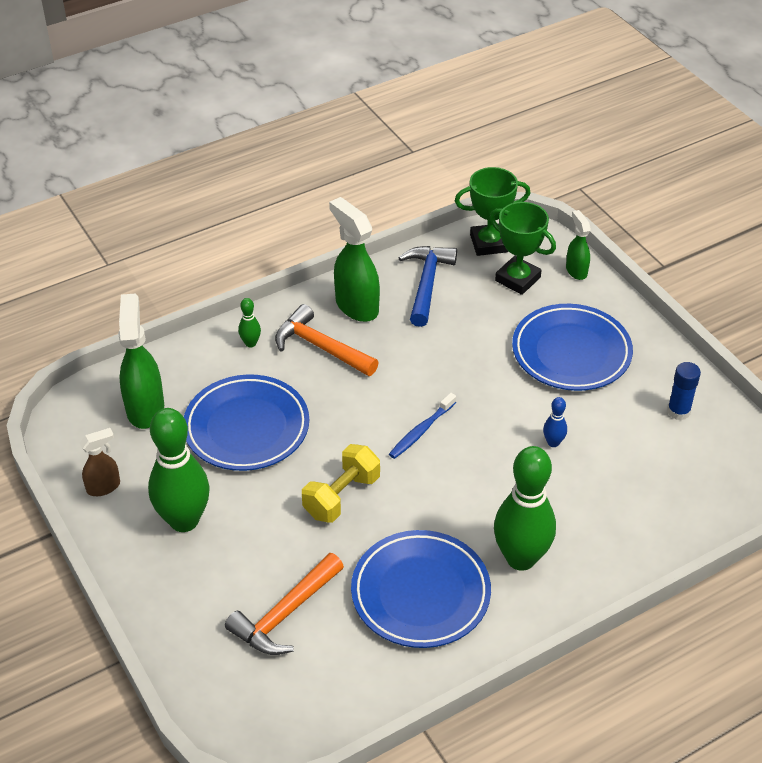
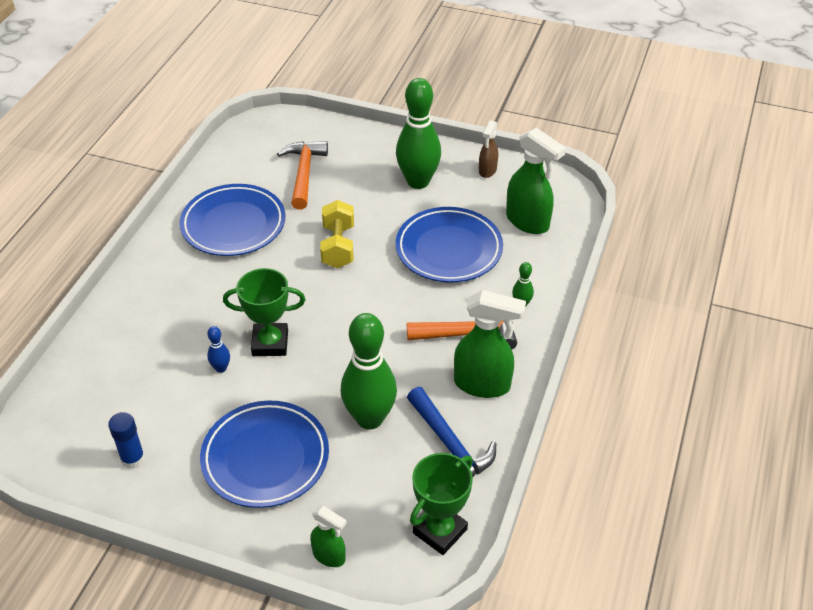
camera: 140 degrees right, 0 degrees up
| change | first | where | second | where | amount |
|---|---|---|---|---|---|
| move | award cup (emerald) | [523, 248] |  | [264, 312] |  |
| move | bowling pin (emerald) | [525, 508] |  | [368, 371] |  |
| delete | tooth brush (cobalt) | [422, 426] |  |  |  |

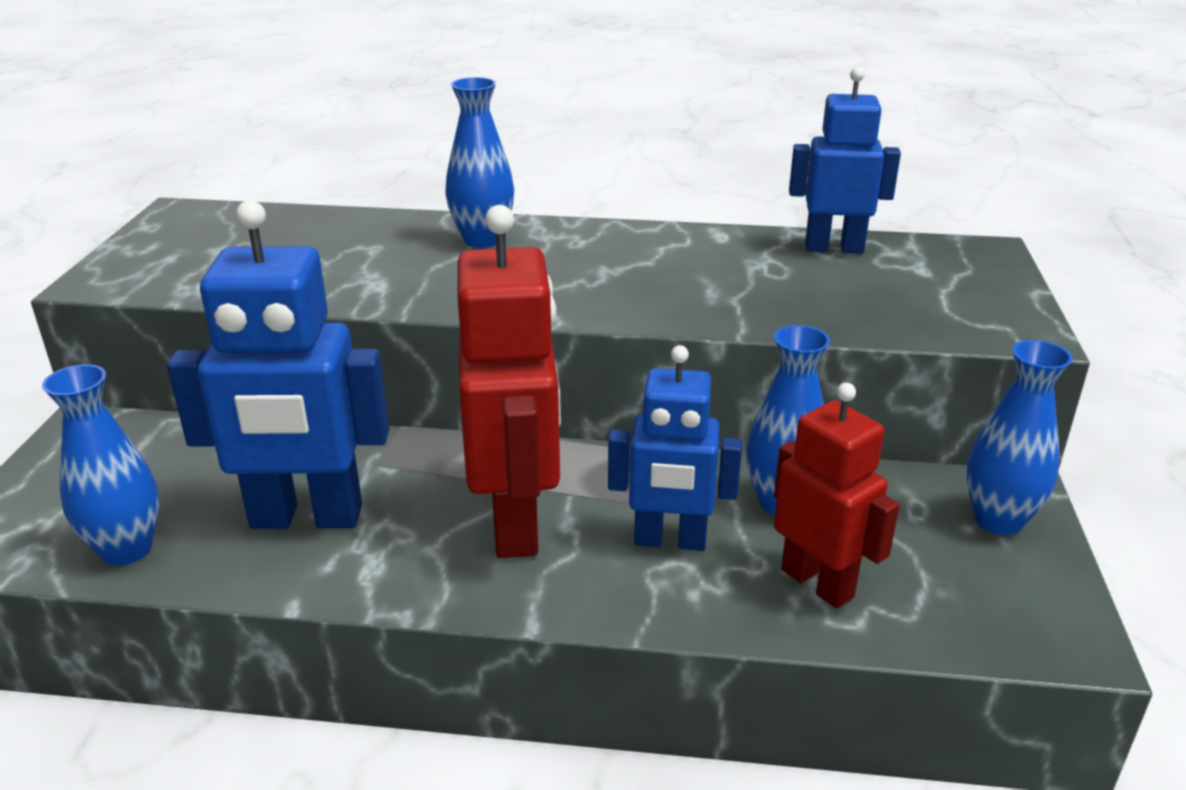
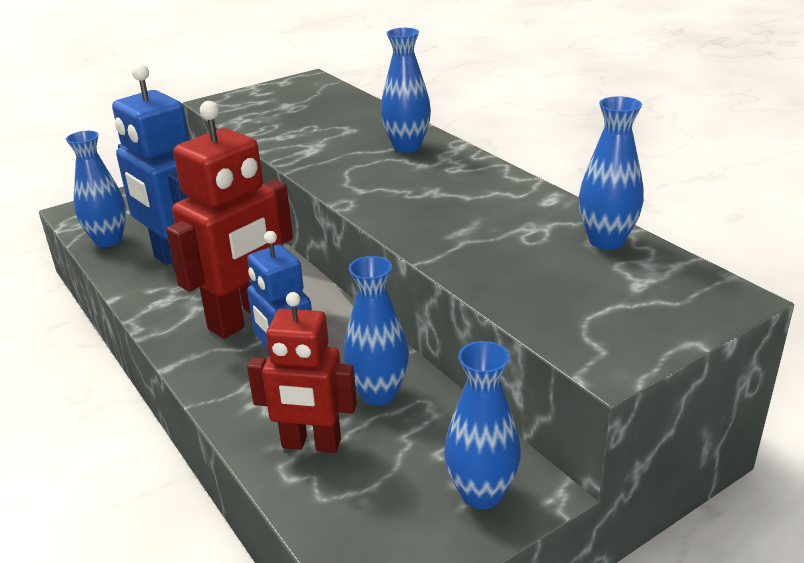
camera: 50 degrees right, 0 degrees up
| change | first | where | second | where | amount |
|---|---|---|---|---|---|
| rotate | robot figure (crimson) | [837, 495] |  | [302, 372] | 90 degrees clockwise |
| replace | robot figure (cobalt) | [845, 160] | vase (cobalt) | [611, 173] |  |

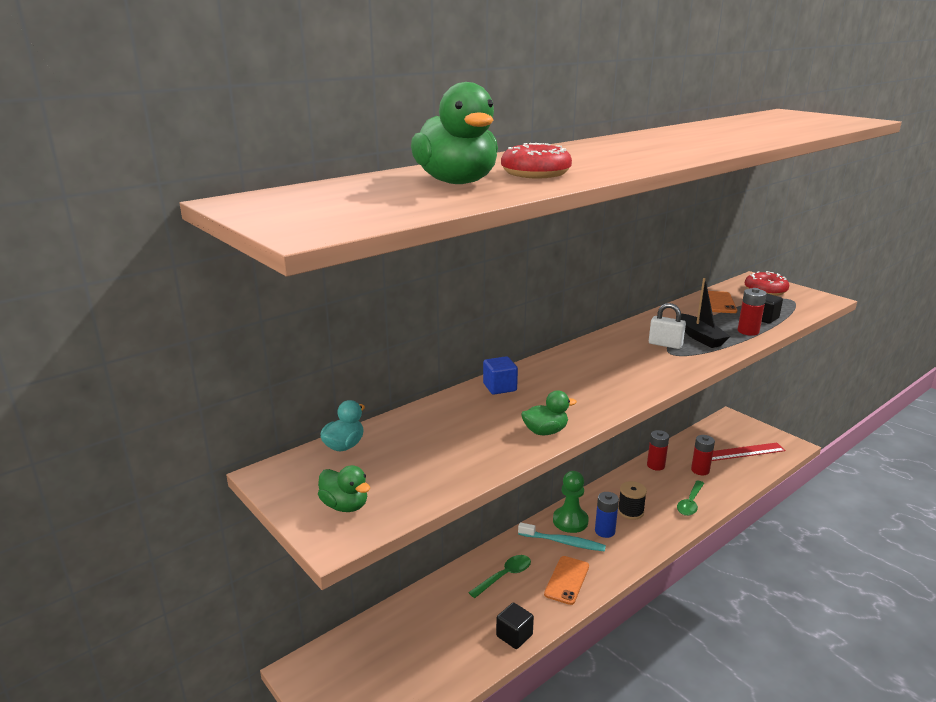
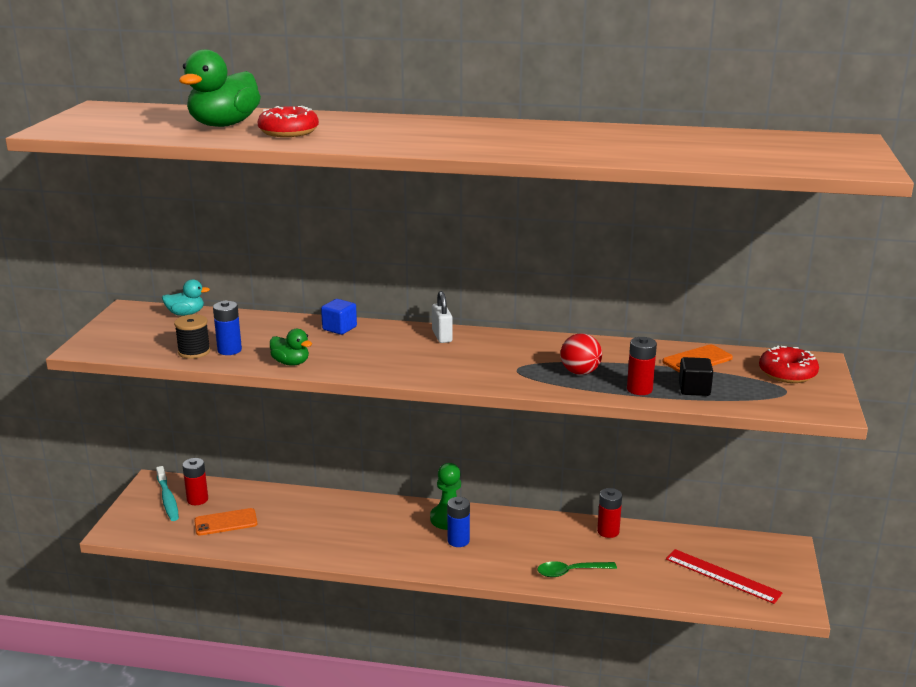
camera: 50 degrees right, 0 degrees up
| change | first | where | second | where | amount |
|---|---|---|---|---|---|
| move | tooth brush (teal) | [562, 537] |  | [167, 493] |  |
| move | bobbin (black) | [632, 500] |  | [192, 336] |  |
| move | power cell (crimson) | [703, 455] |  | [195, 481] |  |
| move | mobile phone (orange-coloured) | [566, 580] |  | [226, 522] |  |
| insert |  |  | power cell (cobalt) | [227, 328] |  |
| move | padlock (snow-white) | [667, 326] |  | [442, 317] |  |
| replace | boat (black) | [706, 313] | play ball (crimson) | [581, 354] |  |
| delete | duck (emerald) | [344, 488] |  |  |  |
| delete | spoon (emerald) | [499, 576] |  |  |  |
| delete | solid cube (black) | [515, 626] |  |  |  |

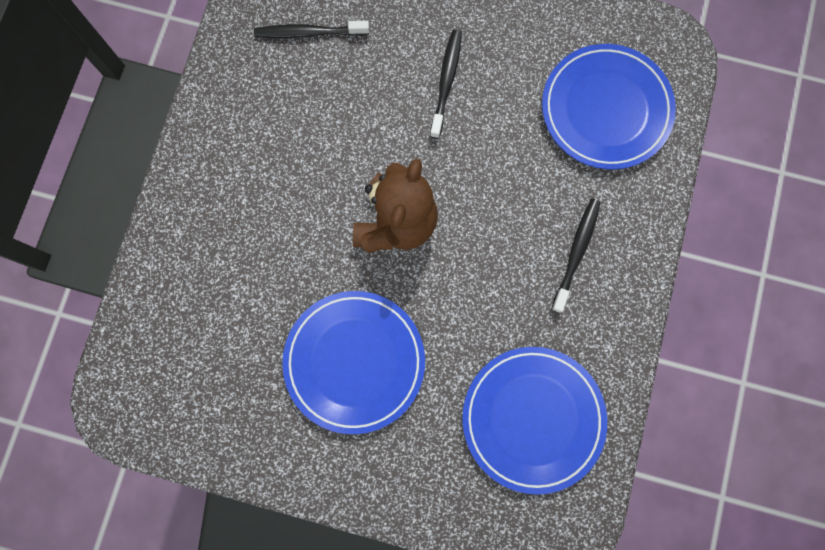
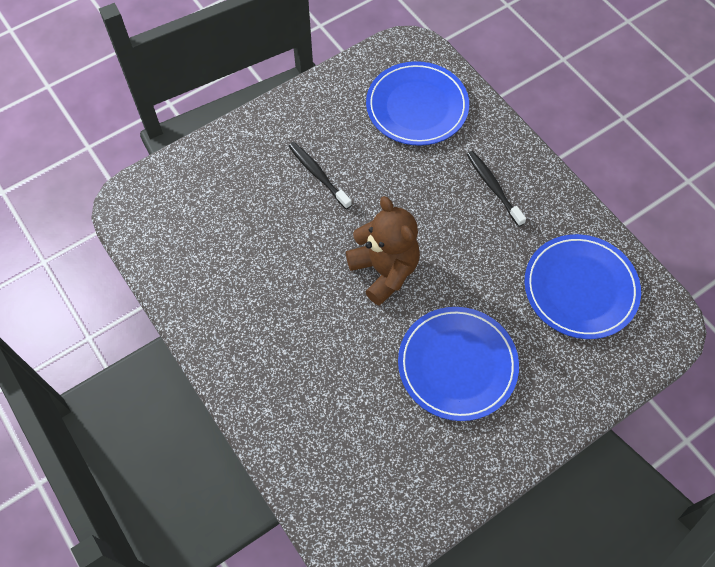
camera: 50 degrees left, 15 degrees down
| change | first | where | second | where | amount |
|---|---|---|---|---|---|
| delete | tooth brush (black) | [311, 29] |  |  |  |

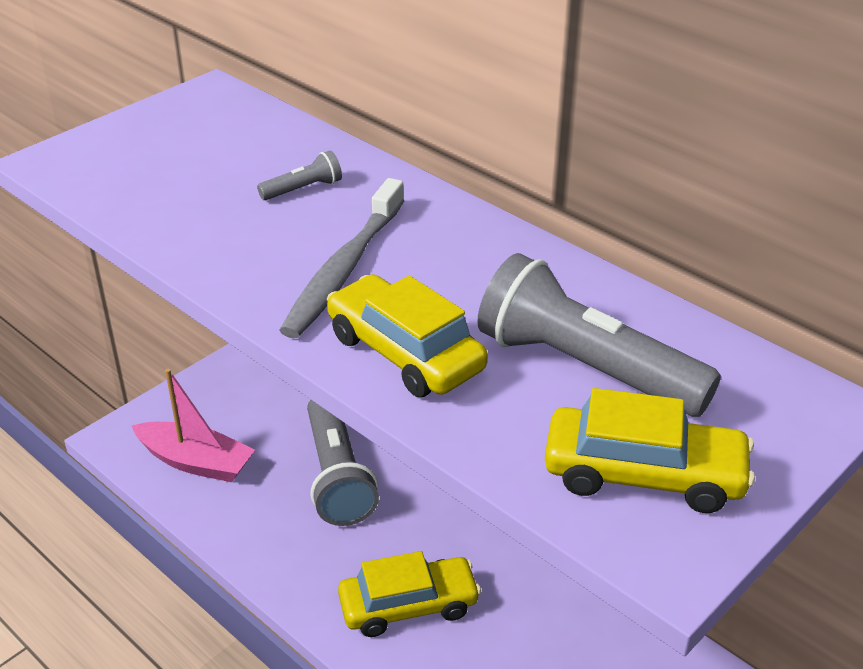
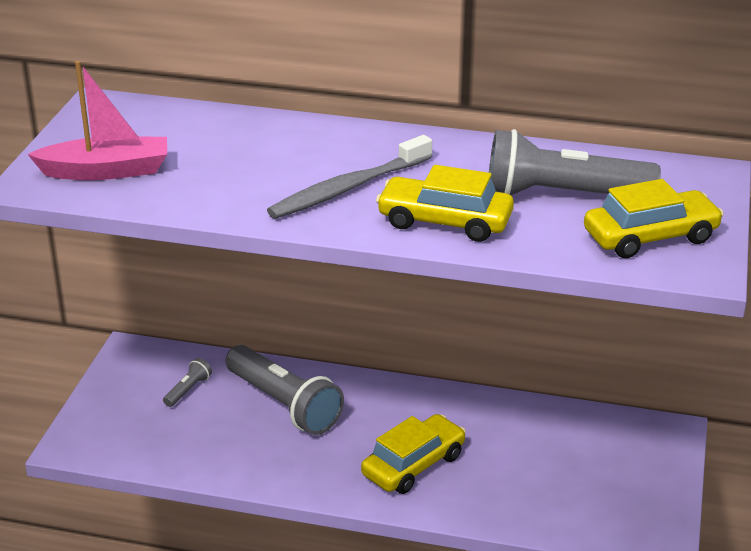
camera: 30 degrees left, 5 degrees down
| change | first | where | second | where | amount |
|---|---|---|---|---|---|
| move | boat (rosy) | [193, 425] |  | [97, 120] |  |
| move | torch (grey) | [299, 175] |  | [187, 382] |  |
| rotate | tooth brush (grey) | [341, 258] |  | [349, 177] | 60 degrees clockwise |

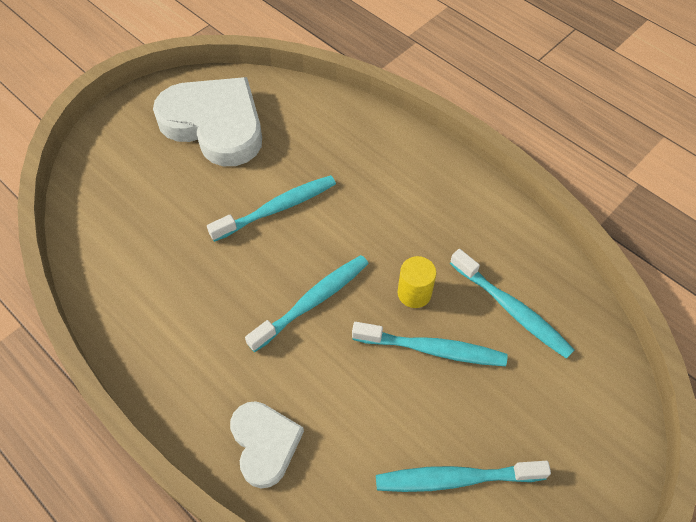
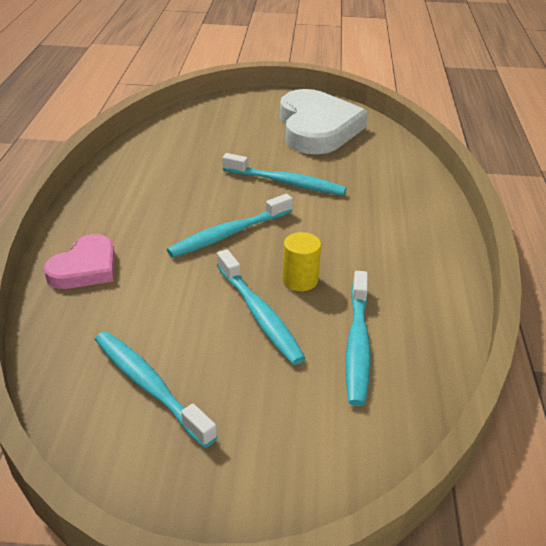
camera: 50 degrees right, 20 degrees down
| change | first | where | second | where | amount |
|---|---|---|---|---|---|
| recolor | heart shape (snow-white) | [267, 444] | heart shape (rosy) | [79, 261] |  |
| rotate | tooth brush (teal) | [307, 303] |  | [230, 226] | 135 degrees clockwise |

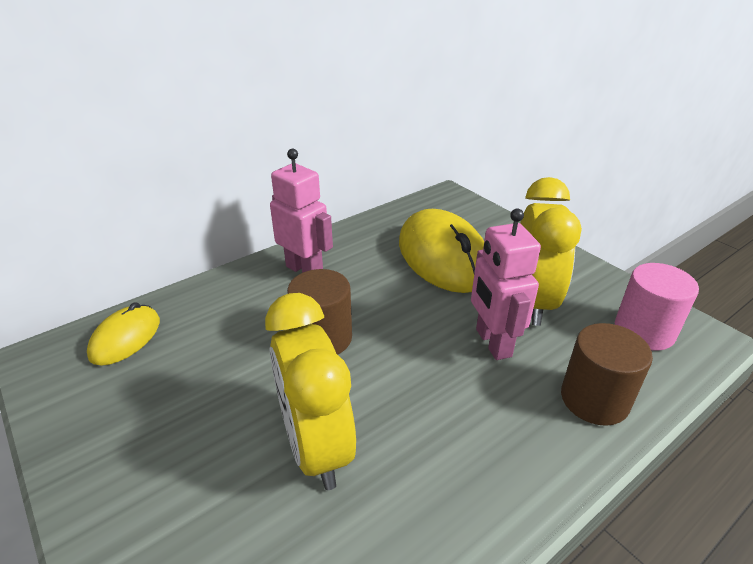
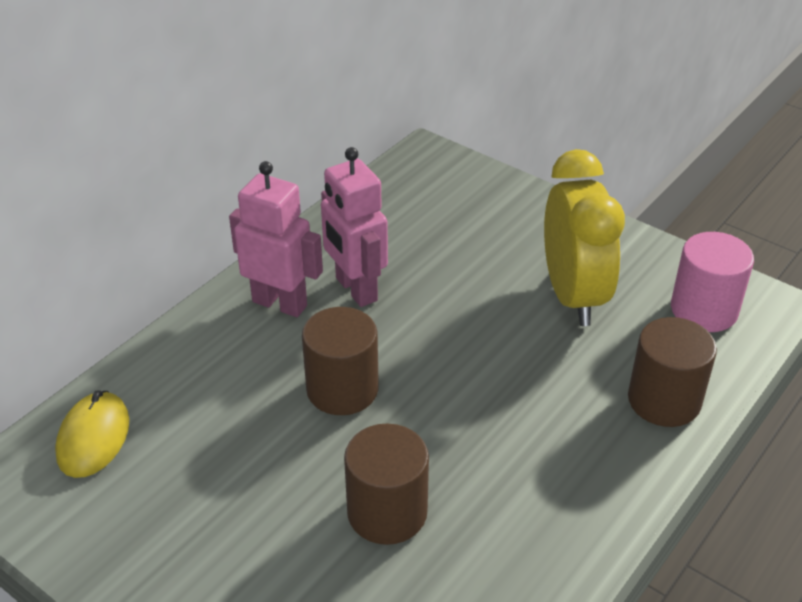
camera: 15 degrees left, 5 degrees up
| change | first | where | second | where | amount |
|---|---|---|---|---|---|
| move | robot figure (rosy) | [506, 284] |  | [354, 227] |  |
| replace | clock (bright yellow) | [310, 391] | cylinder shape (brown) | [386, 484] |  |
| delete | PC mouse (bright yellow) | [441, 251] |  |  |  |

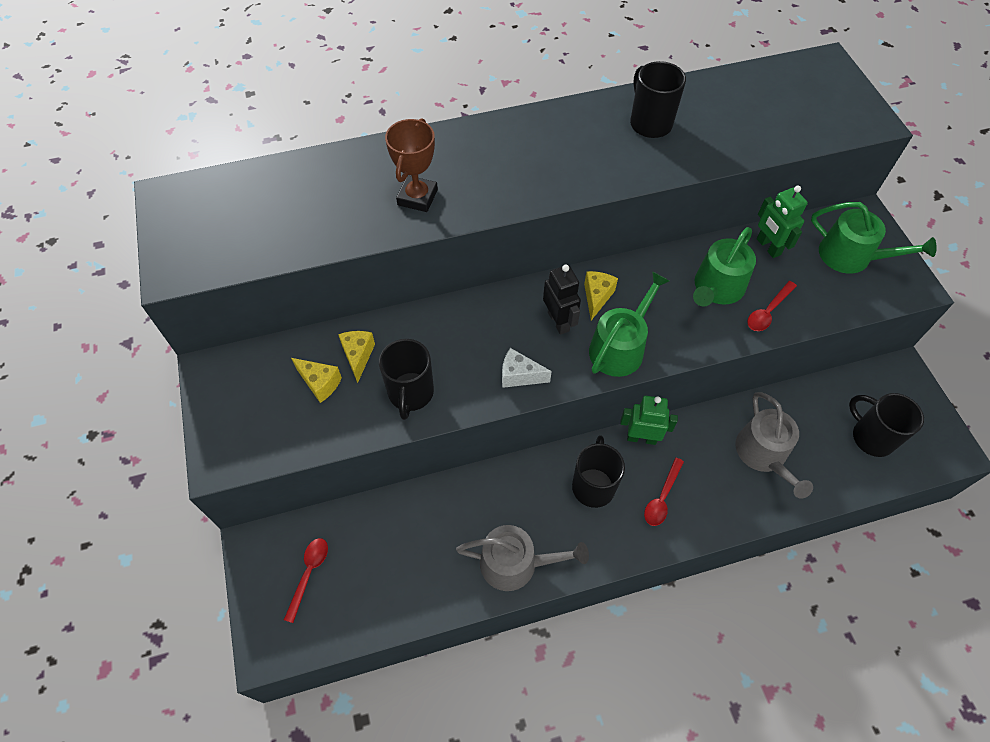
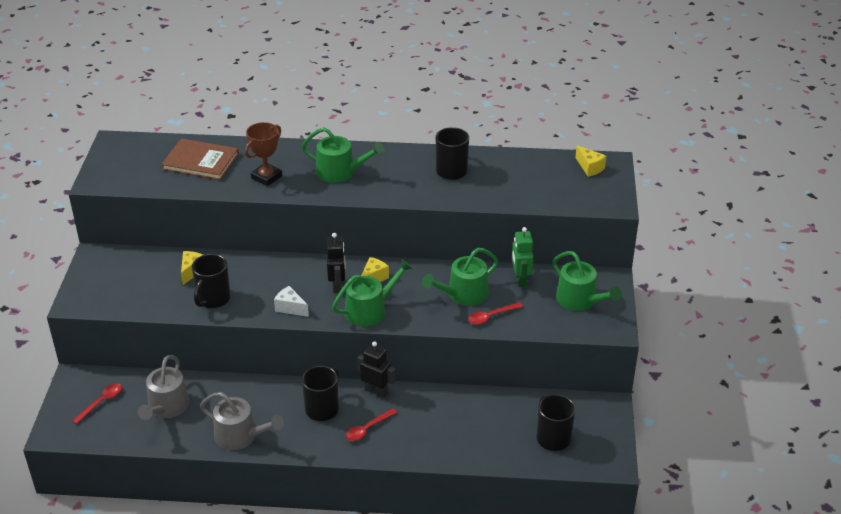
camera: 20 degrees right, 20 degrees down
| change | first | where | second | where | amount |
|---|---|---|---|---|---|
| move | watering can (grey) | [774, 445] |  | [163, 387] |  |
| insert |  |  | hardback (brown) | [200, 159] |  |
| insert |  |  | watering can (emerald) | [343, 155] |  |
| recolor | robot figure (emerald) | [649, 420] | robot figure (black) | [376, 369] |  |
| move | piece of cheese (bright yellow) | [316, 380] |  | [590, 161] |  |

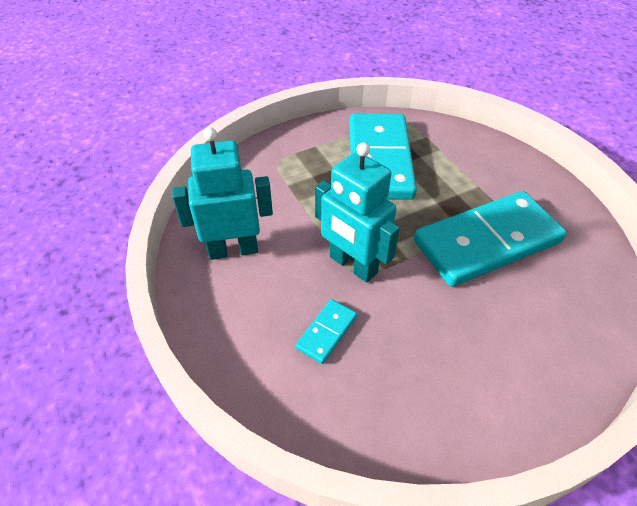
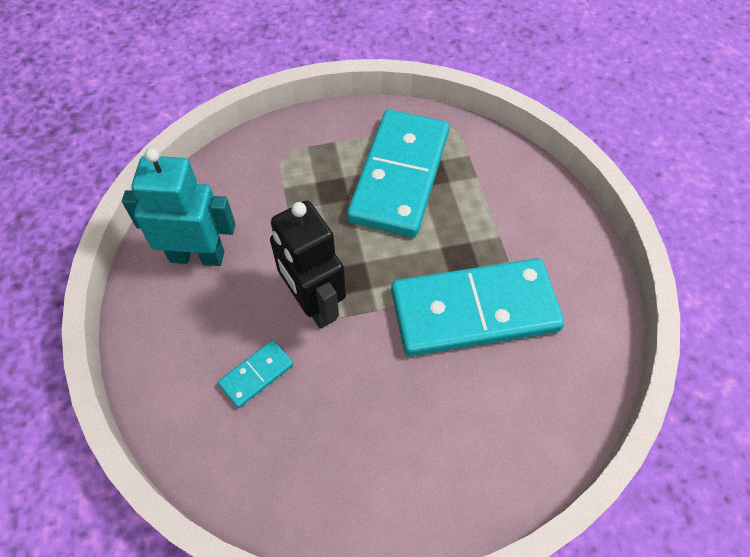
camera: 15 degrees right, 10 degrees up
| change | first | where | second | where | amount |
|---|---|---|---|---|---|
| recolor | robot figure (teal) | [357, 212] | robot figure (black) | [308, 265] |  |

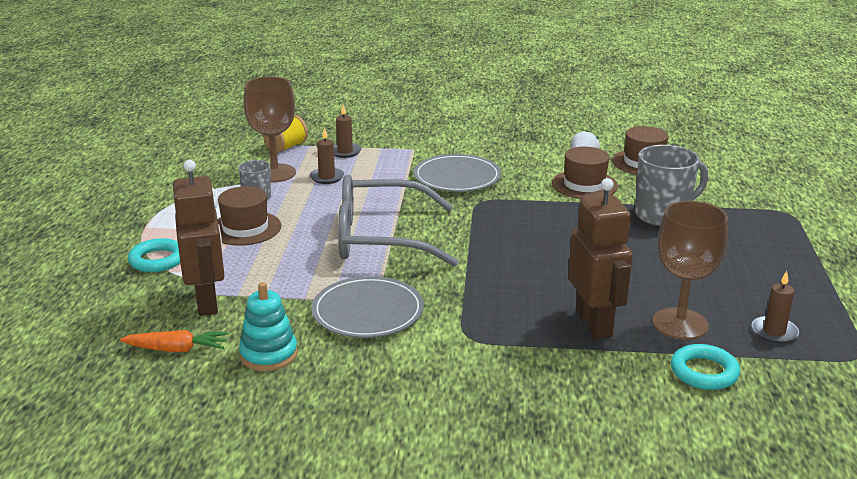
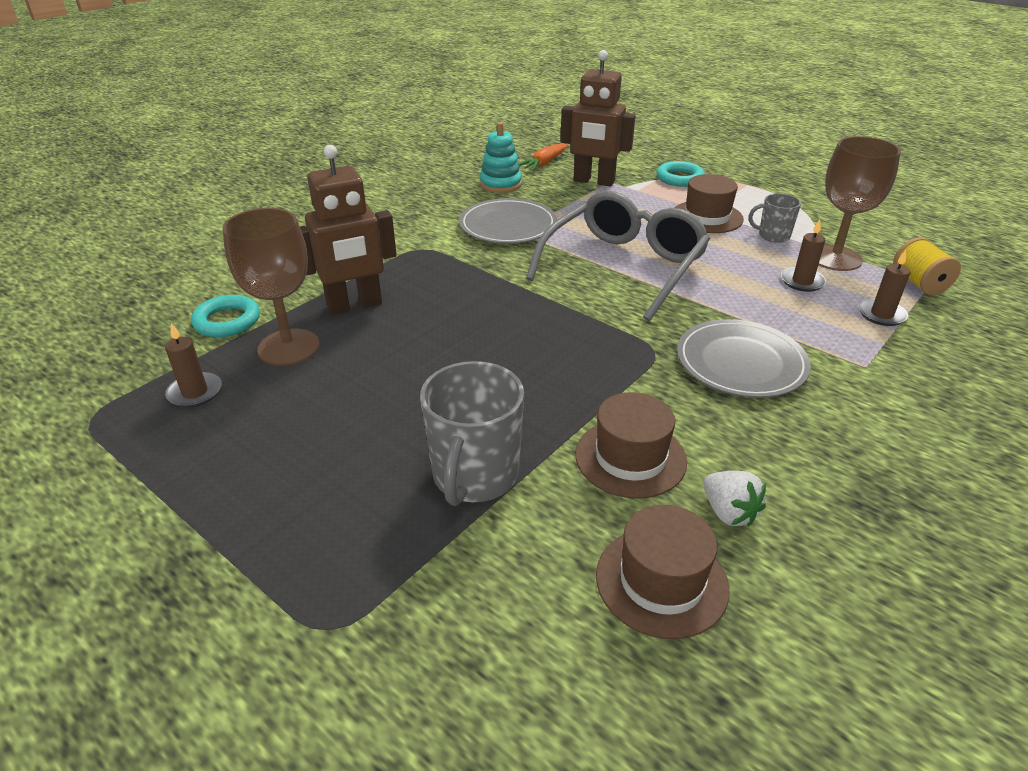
camera: 125 degrees right, 10 degrees up
| change | first | where | second | where | amount |
|---|---|---|---|---|---|
| rotate | robot figure (brown) | [600, 258] |  | [348, 230] | 45 degrees counterclockwise |

